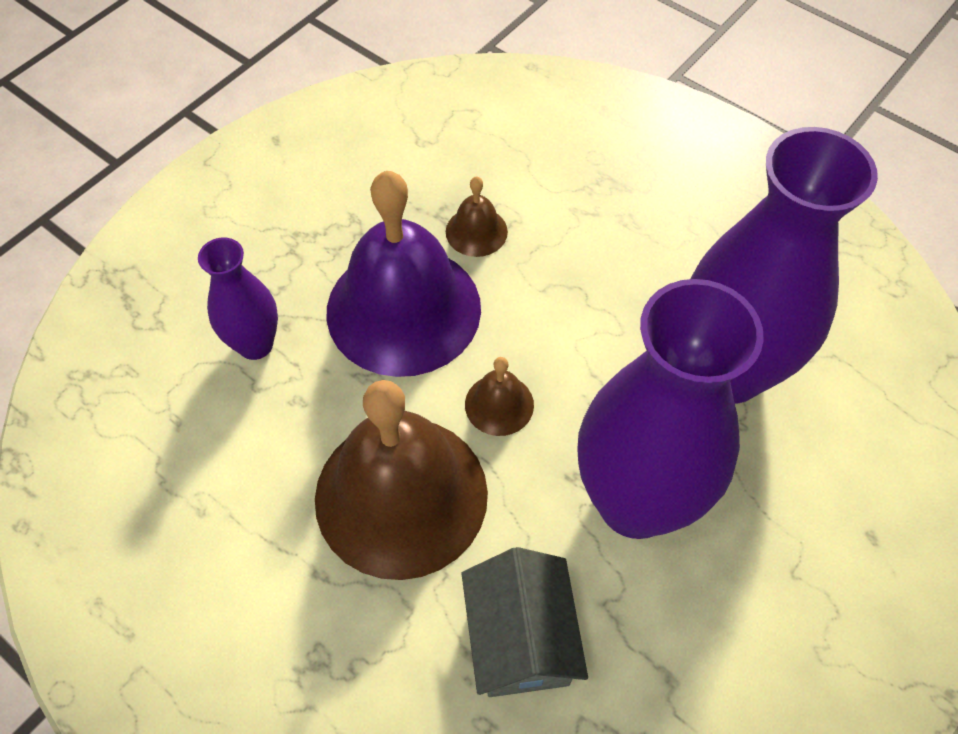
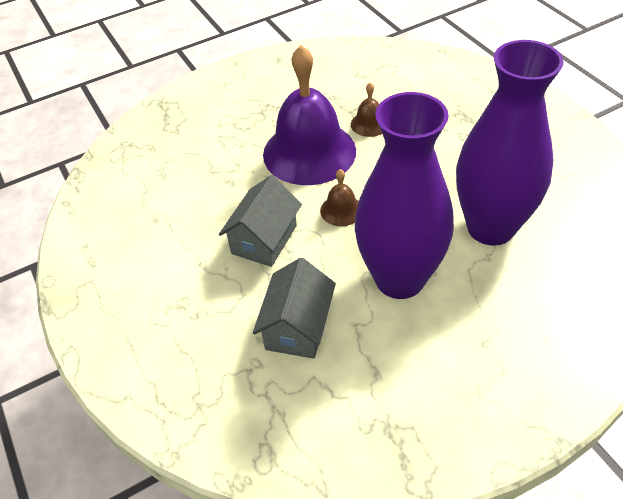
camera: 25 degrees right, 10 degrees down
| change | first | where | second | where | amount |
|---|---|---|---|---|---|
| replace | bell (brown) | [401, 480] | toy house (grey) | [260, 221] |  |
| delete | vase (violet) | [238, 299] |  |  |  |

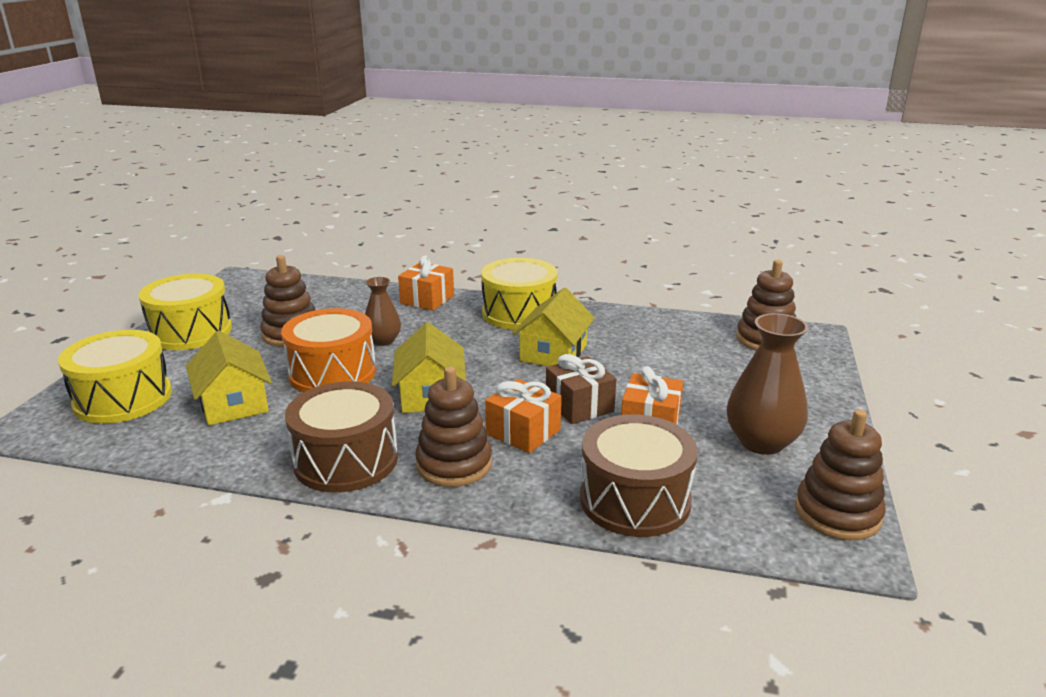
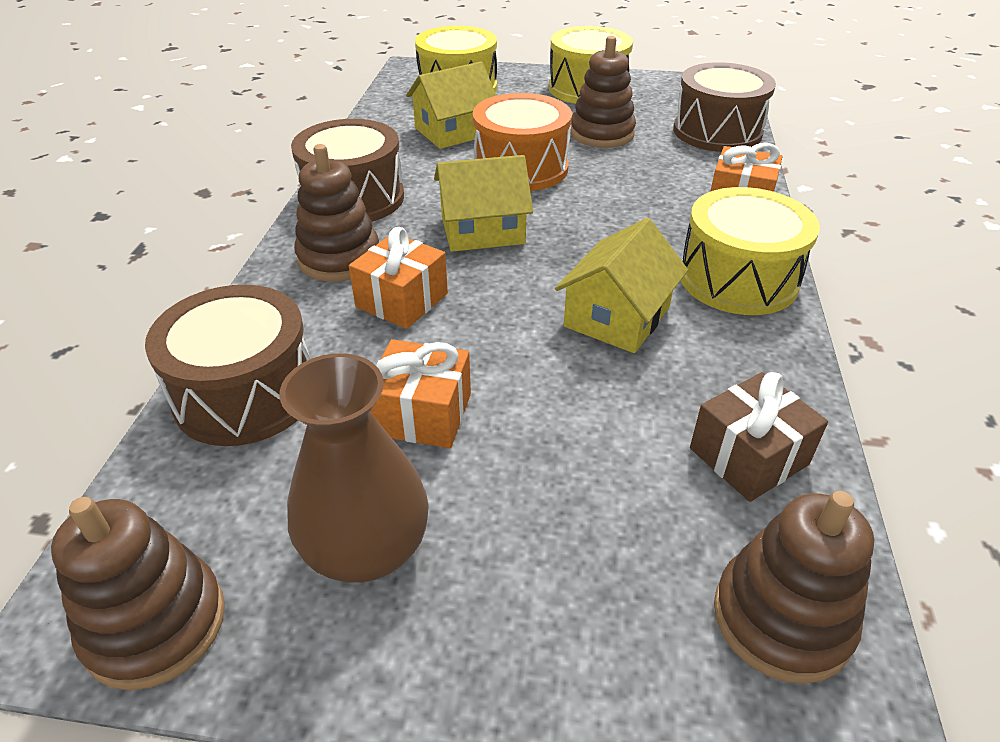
camera: 85 degrees right, 15 degrees up
| change | first | where | second | where | amount |
|---|---|---|---|---|---|
| rotate | toy house (bright yellow) | [553, 327] |  | [621, 285] | 75 degrees counterclockwise |
| insert |  |  | drum (brown) | [724, 107] |  |
| move | wrapped gift (brown) | [581, 389] |  | [759, 437] |  |
| delete | vase (brown) | [383, 311] |  |  |  |

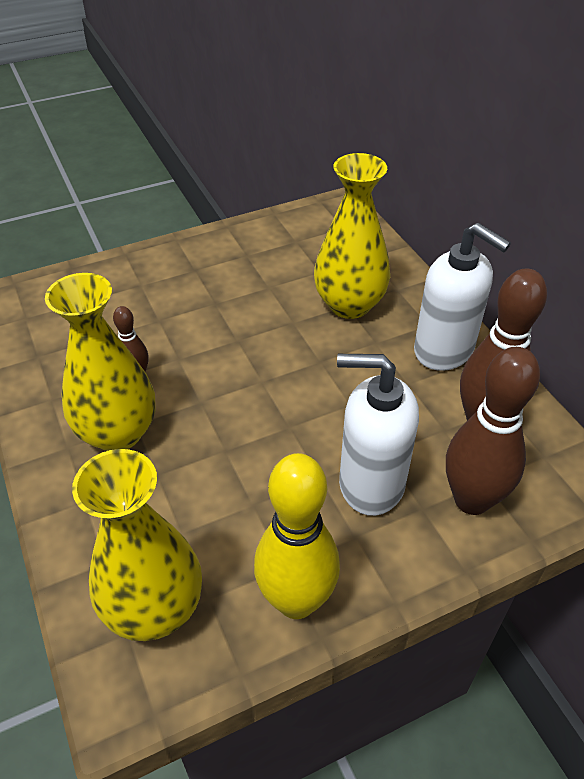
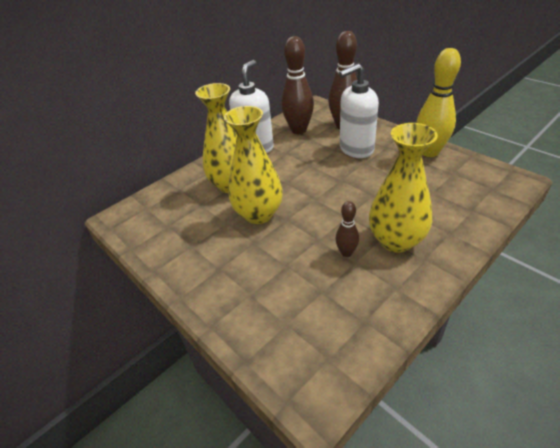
camera: 105 degrees left, 5 degrees down
| change | first | where | second | where | amount |
|---|---|---|---|---|---|
| move | vase (bright yellow) | [137, 545] |  | [253, 165] |  |
| rotate | soap dispenser (snow-white) | [378, 435] |  | [359, 110] | 75 degrees clockwise |

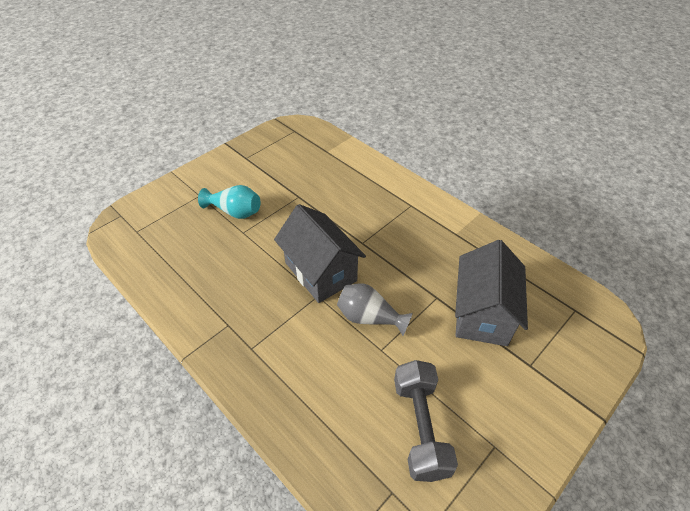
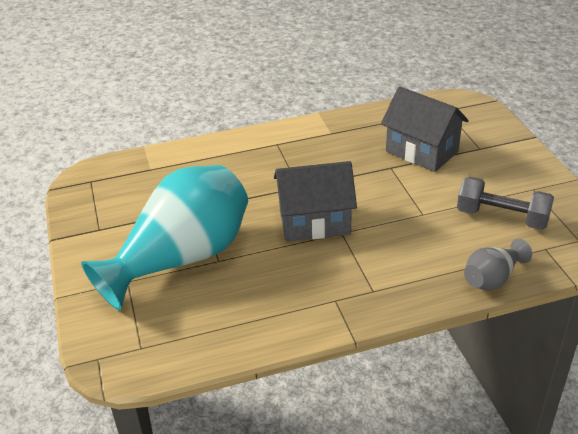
camera: 60 degrees left, 10 degrees down
| change | first | where | second | where | amount |
|---|---|---|---|---|---|
| resize | vase (teal) | [229, 202] |  | [164, 237] | x2.28 |
| move | vase (grey) | [375, 309] |  | [498, 264] |  |

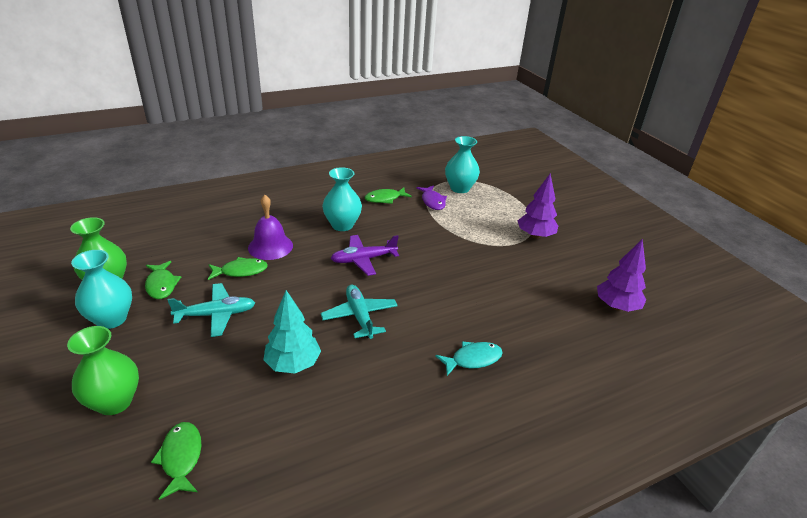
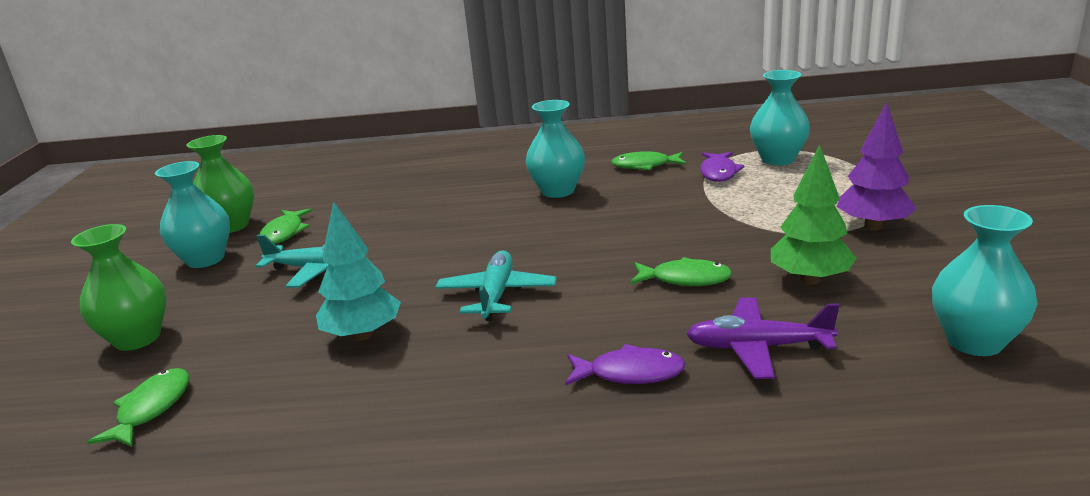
camera: 30 degrees right, 10 degrees down
| change | first | where | second | where | amount |
|---|---|---|---|---|---|
| recolor | fish (teal) | [469, 358] | fish (violet) | [625, 365] |  |
| move | fish (emerald) | [238, 268] |  | [681, 271] |  |
| move | aeroplane (violet) | [365, 255] |  | [763, 338] |  |
| insert |  |  | tree (emerald) | [813, 215] |  |
| replace | tree (violet) | [621, 275] | vase (teal) | [985, 280] |  |
| delete | bell (violet) | [270, 227] |  |  |  |

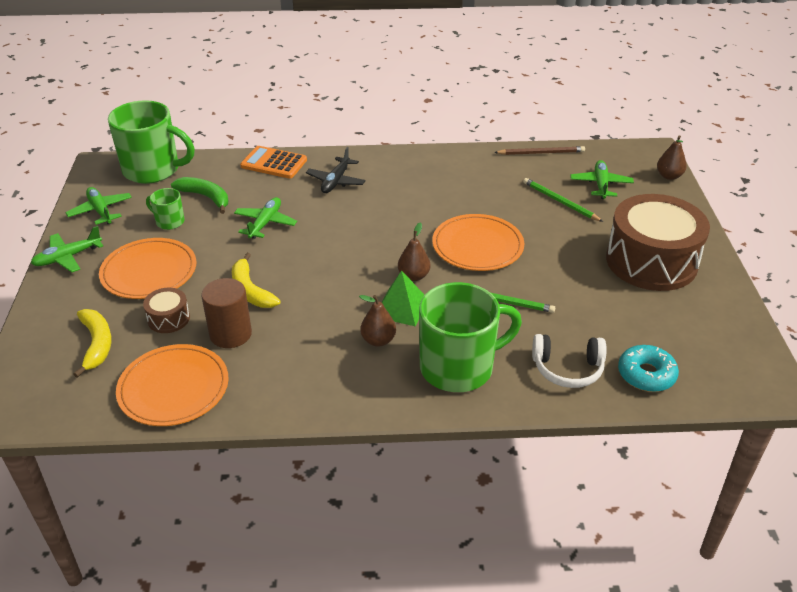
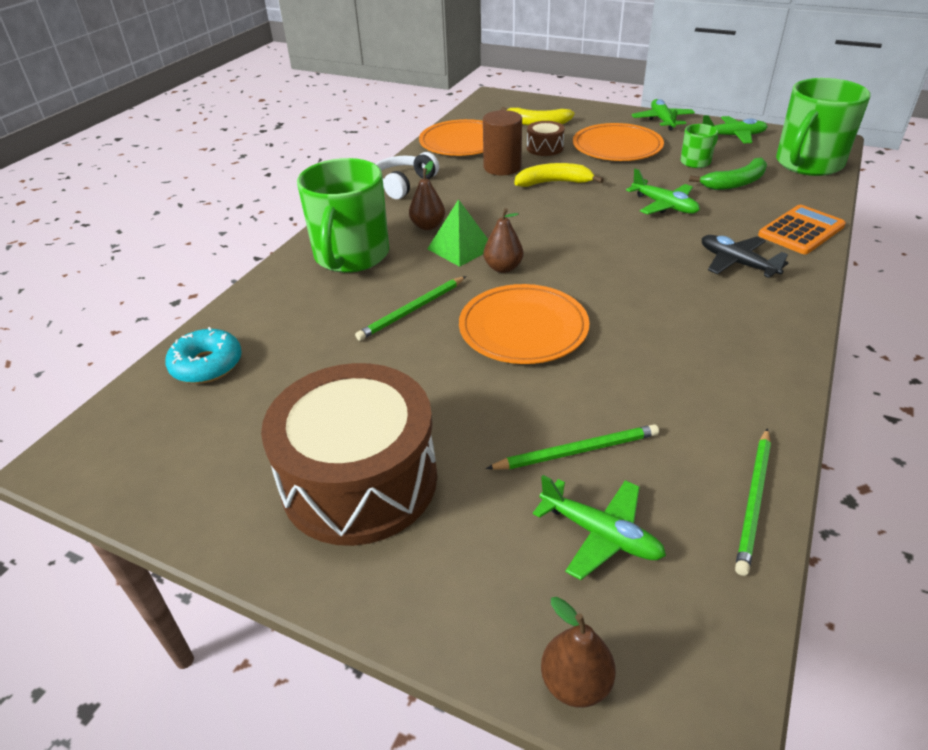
camera: 120 degrees right, 0 degrees up
| change | first | where | second | where | amount |
|---|---|---|---|---|---|
| move | over-ear headphones (snow-white) | [569, 361] |  | [407, 175] |  |
| recolor | pencil (brown) | [539, 150] | pencil (emerald) | [753, 502] |  |

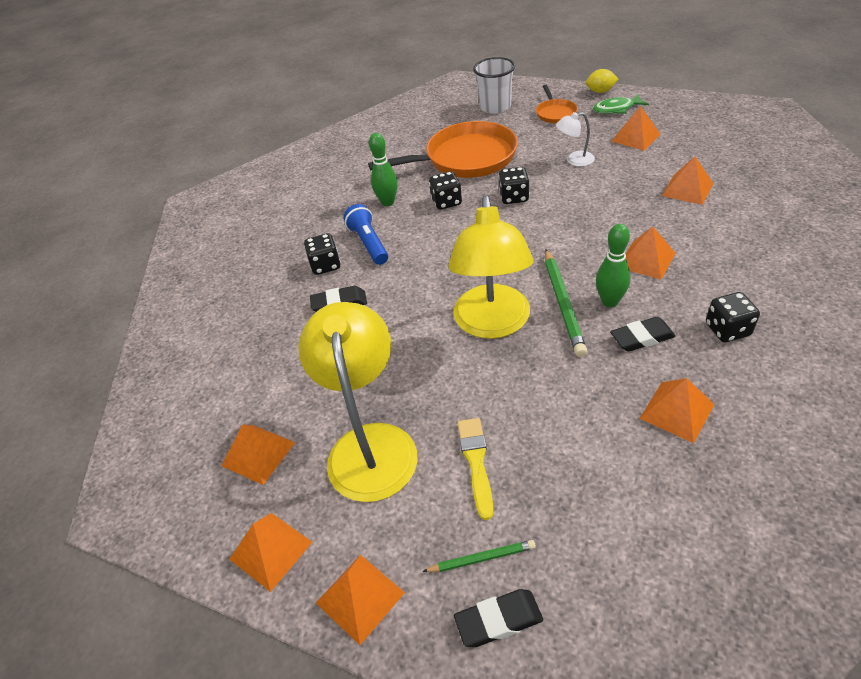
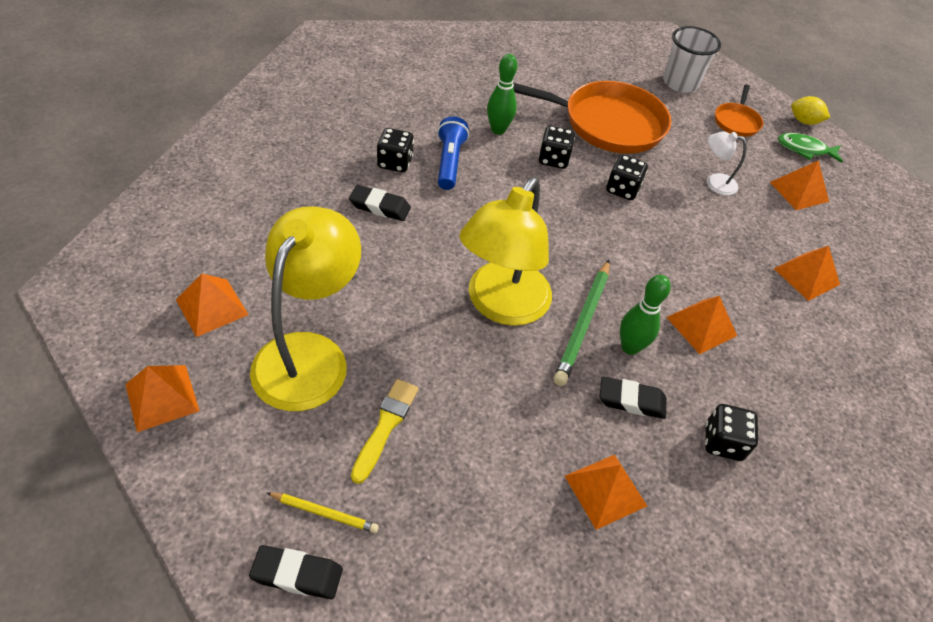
camera: 15 degrees right, 5 degrees up
| change | first | where | second | where | amount |
|---|---|---|---|---|---|
| recolor | pencil (emerald) | [479, 556] | pencil (bright yellow) | [322, 512] |  |
| delete | pyramid shape (orange-coloured) | [360, 600] |  |  |  |

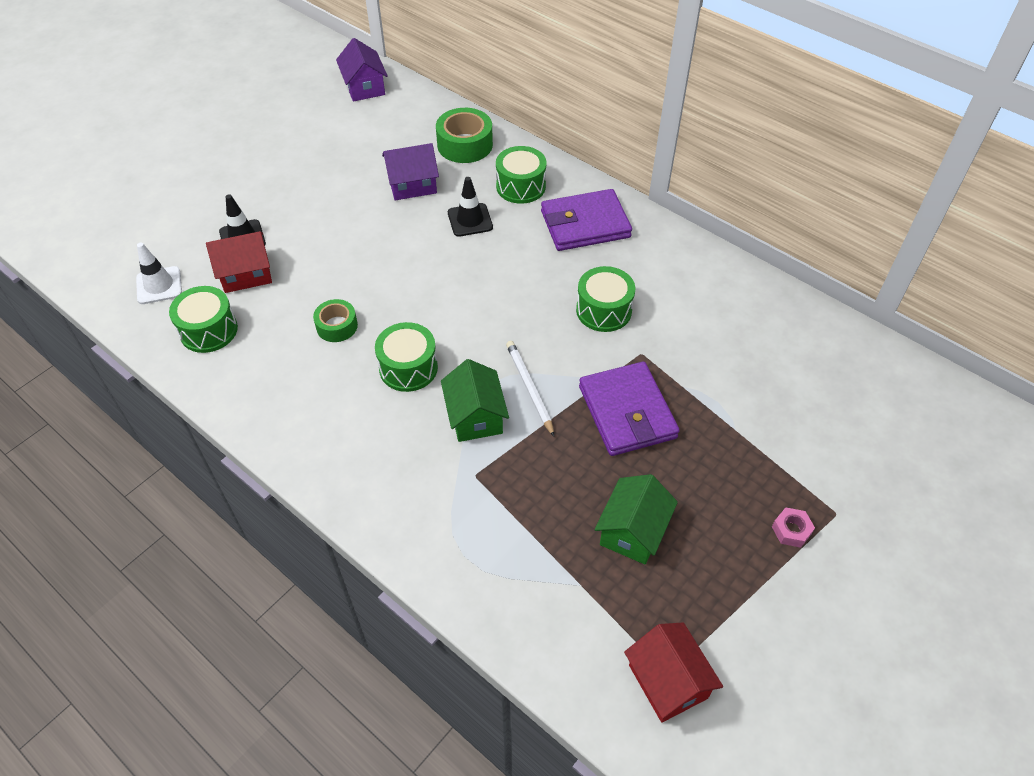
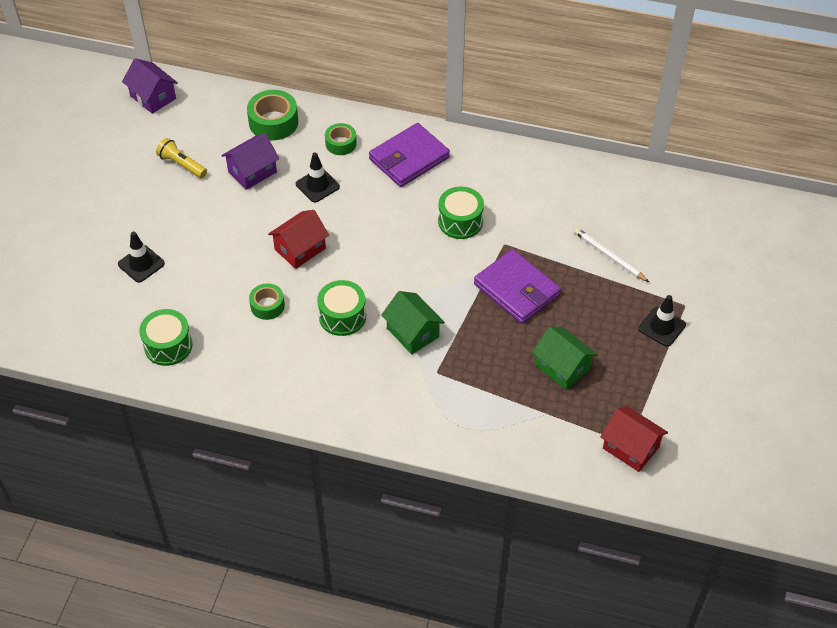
camera: 25 degrees left, 0 degrees up
| change | first | where | second | where | amount |
|---|---|---|---|---|---|
| insert |  |  | torch (bright yellow) | [181, 158] |  |
| move | toy house (crimson) | [239, 262] |  | [298, 239] |  |
| replace | drum (emerald) | [521, 175] | tape (emerald) | [341, 139] |  |
| rotate | toy house (emerald) | [636, 519] |  | [565, 358] | 45 degrees counterclockwise |
| move | pencil (snow-white) | [530, 388] |  | [611, 255] |  |
| replace | hexagon nut (rosy) | [793, 527] | safety cone (black) | [662, 321] |  |
| delete | safety cone (snow-white) | [159, 273] |  |  |  |

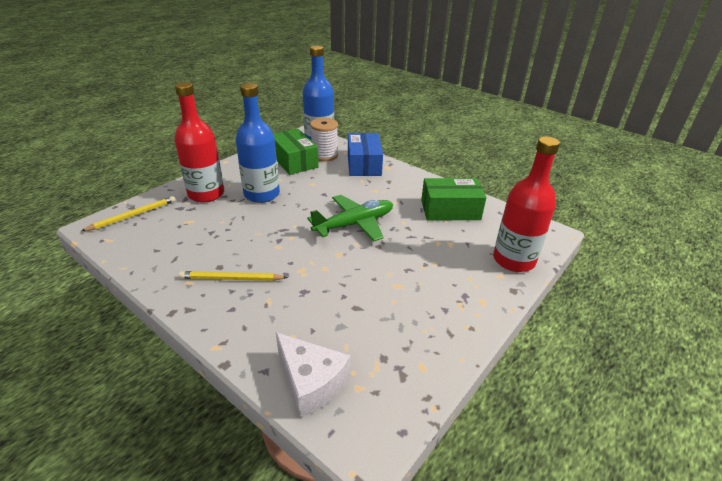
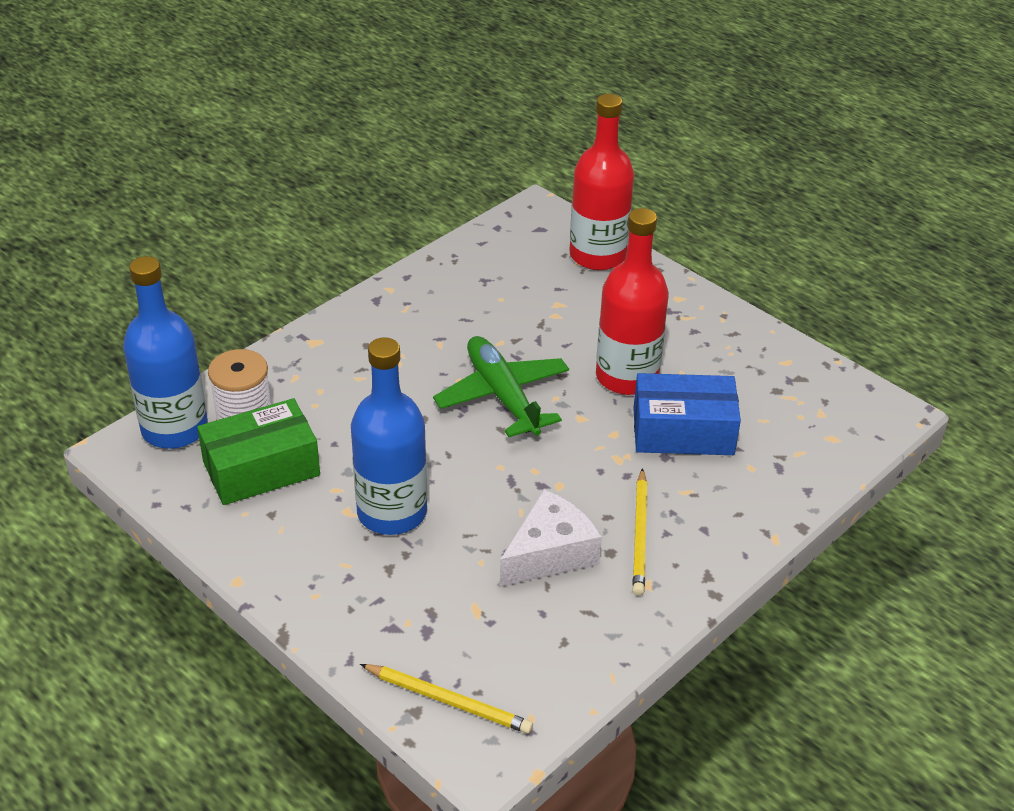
camera: 85 degrees left, 5 degrees up
| change | first | where | second | where | amount |
|---|---|---|---|---|---|
| rotate | pencil (bright yellow) | [128, 213] |  | [446, 699] | 150 degrees clockwise |
| move | piece of cheese (snow-white) | [313, 375] |  | [551, 538] |  |
| move | flask (crimson) | [199, 142] |  | [632, 301] |  |
| move | parcel (cobalt) | [365, 154] |  | [687, 414] |  |
| delete | parcel (emerald) | [453, 199] |  |  |  |

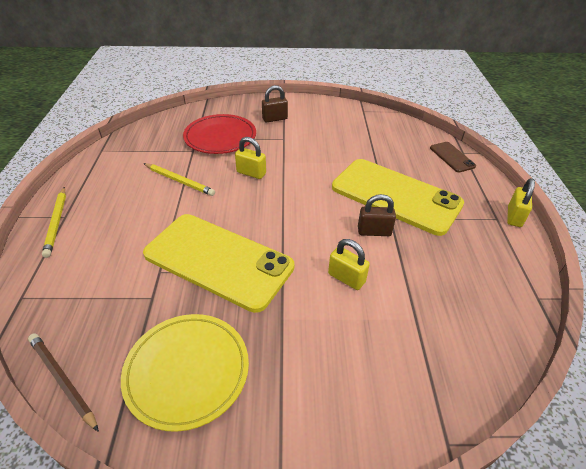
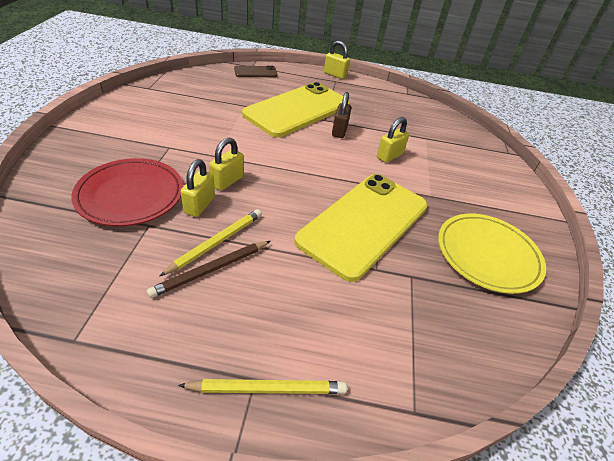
camera: 85 degrees left, 0 degrees up
| change | first | where | second | where | amount |
|---|---|---|---|---|---|
| move | pencil (brown) | [63, 382] |  | [208, 269] |  |
| insert |  |  | padlock (bright yellow) | [198, 188] |  |
| delete | padlock (brown) | [275, 103] |  |  |  |

